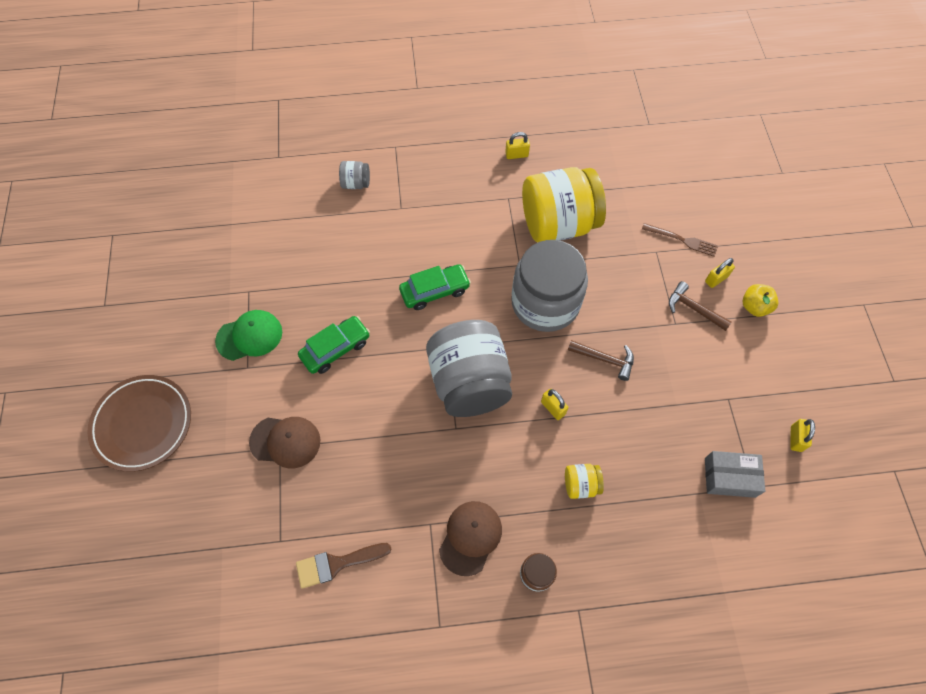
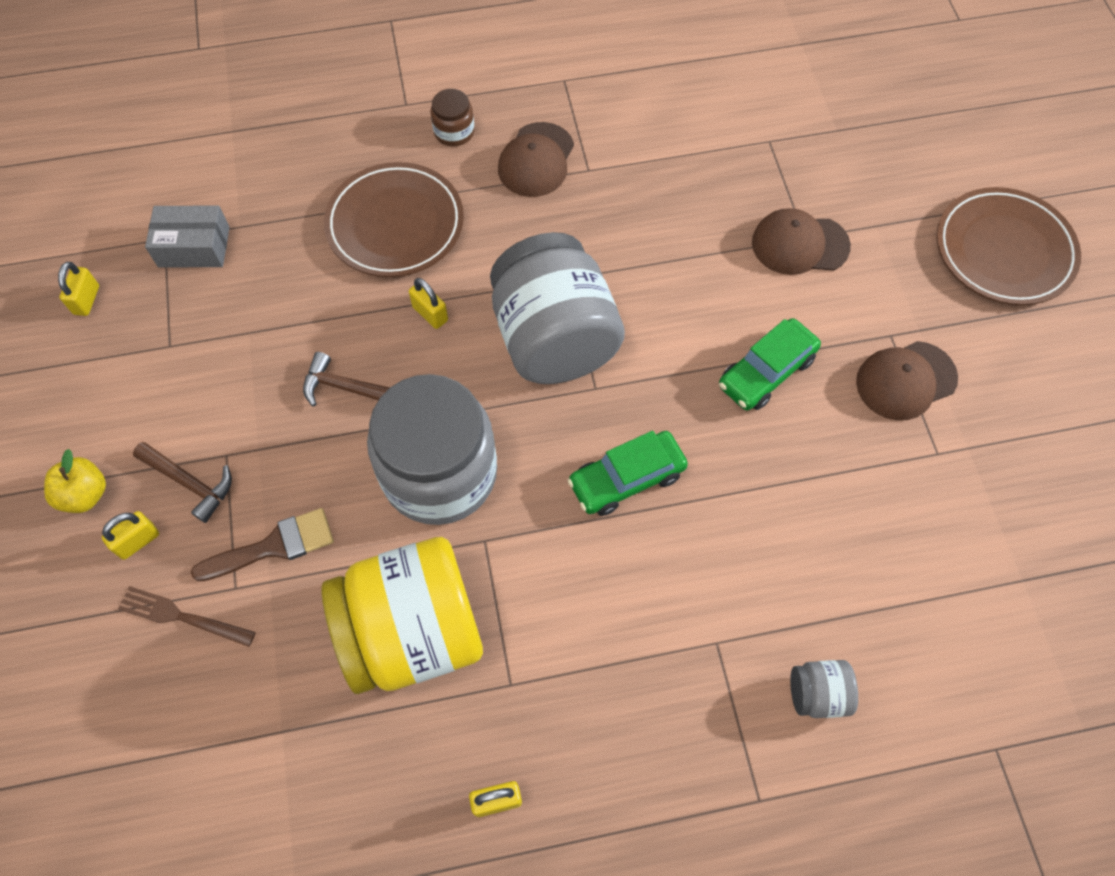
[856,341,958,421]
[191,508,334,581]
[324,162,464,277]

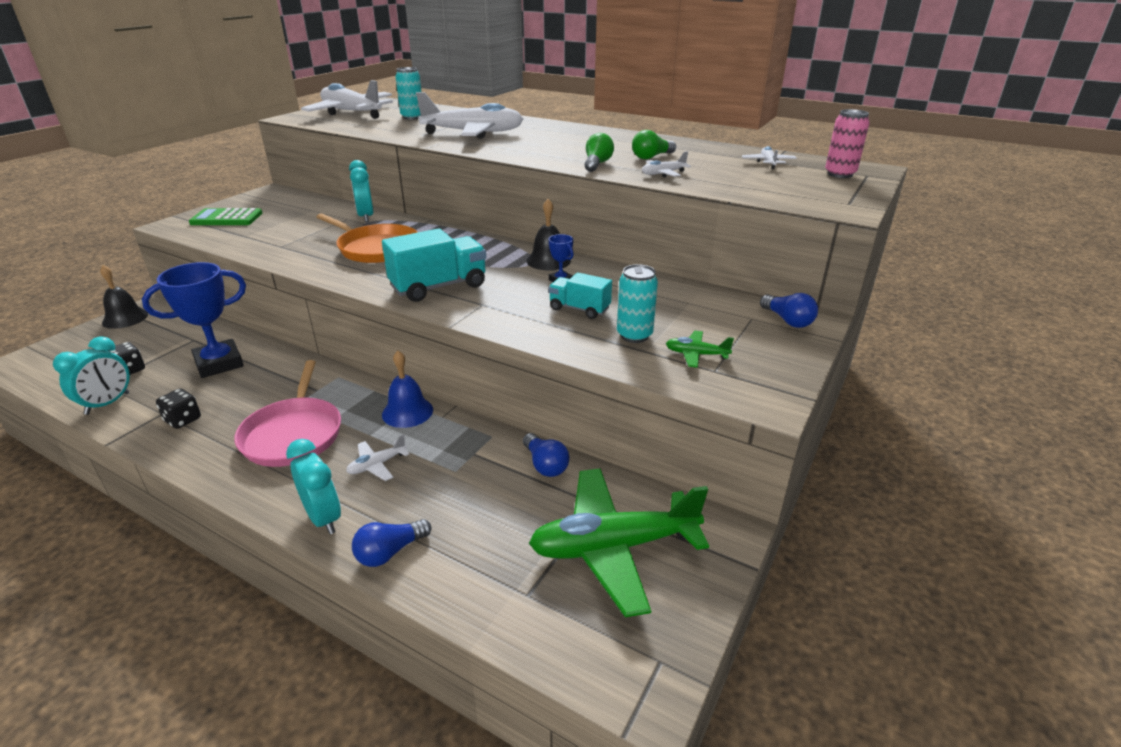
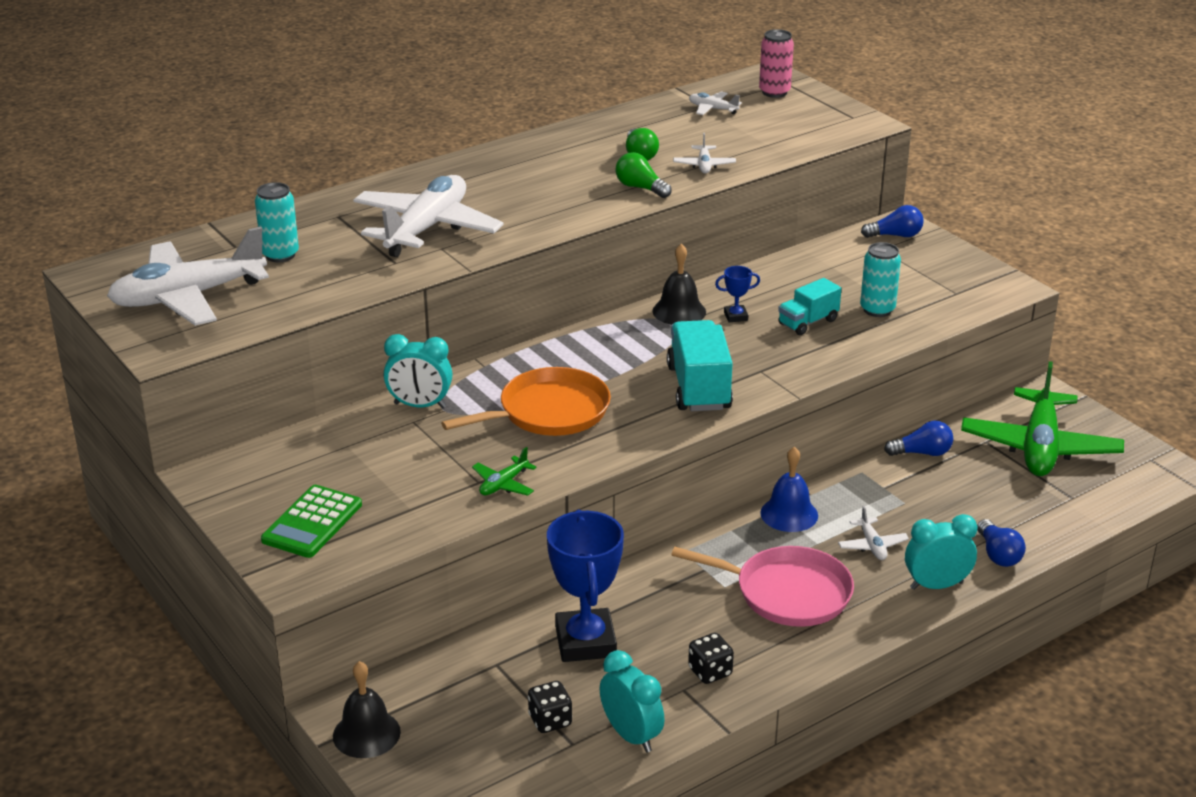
[472,447,537,496]

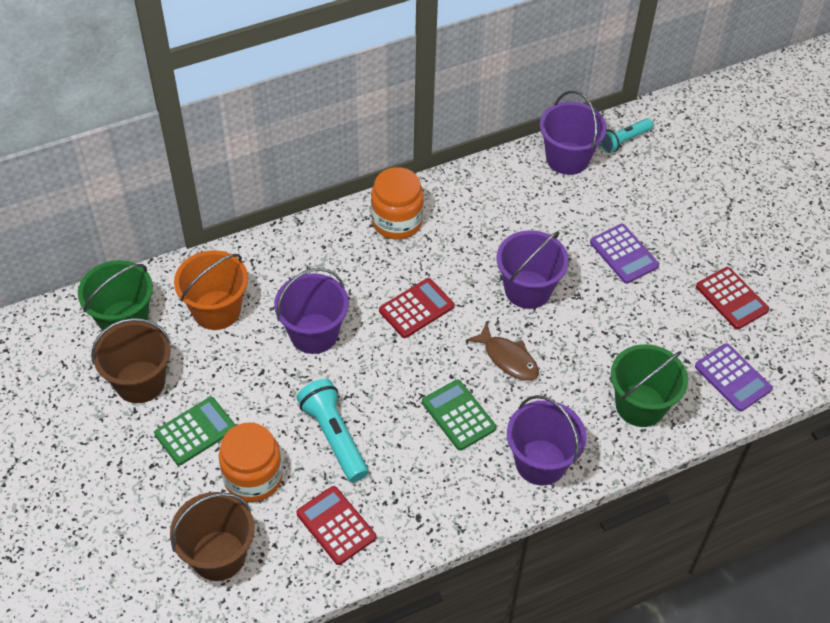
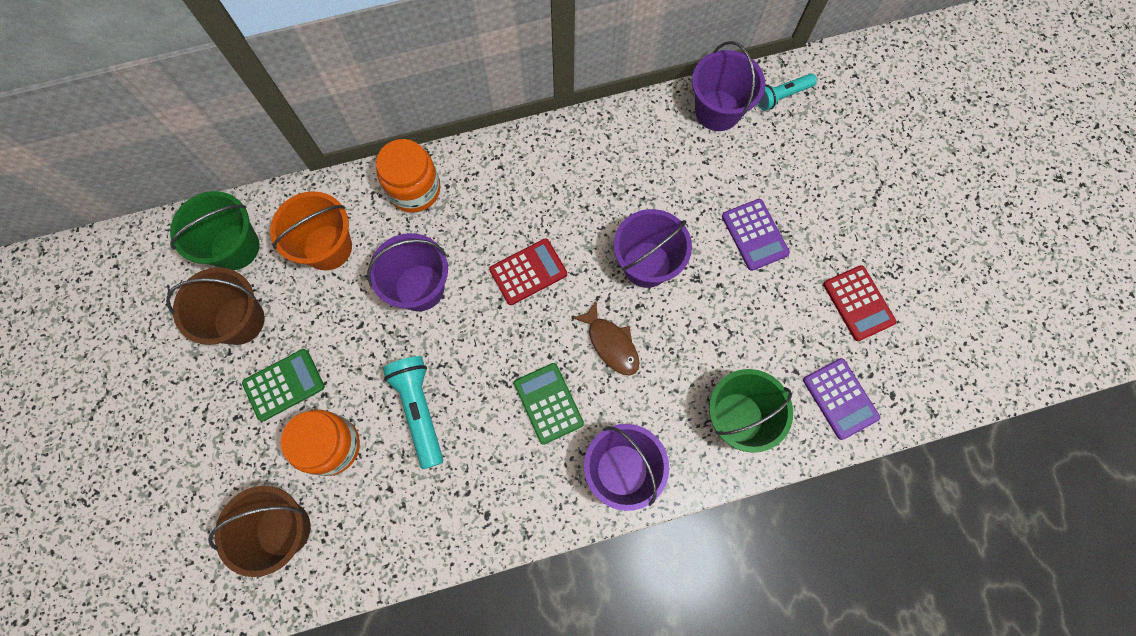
[296,486,376,565] (first image)
[376,139,441,213]

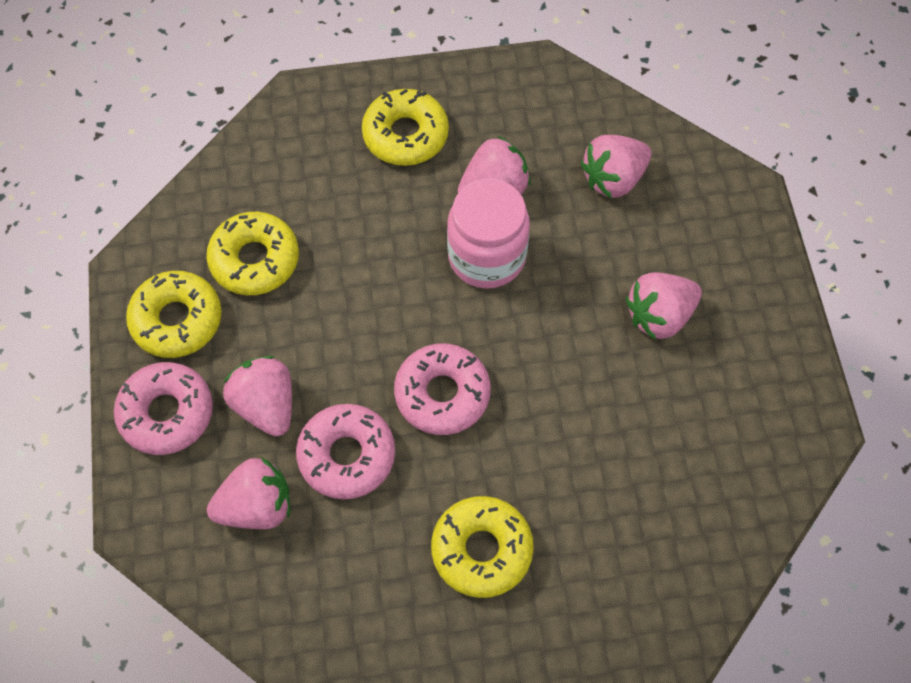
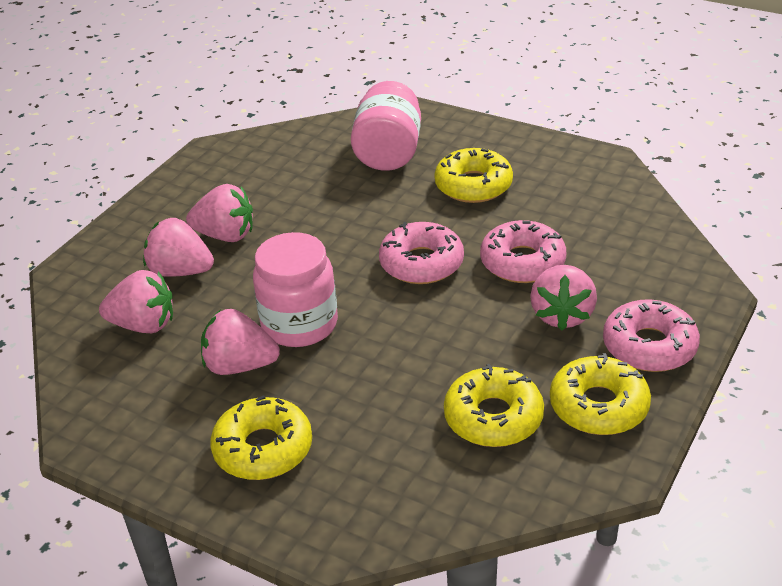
[143,218,214,277]
[351,81,421,171]

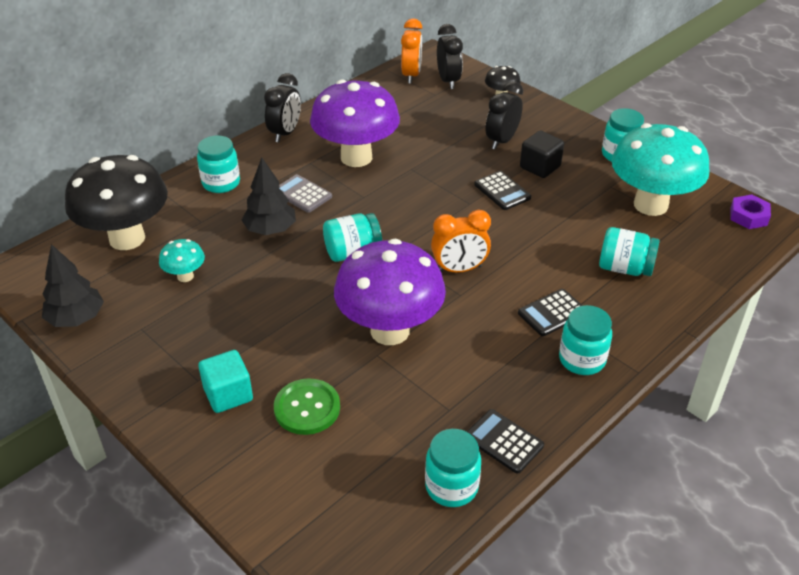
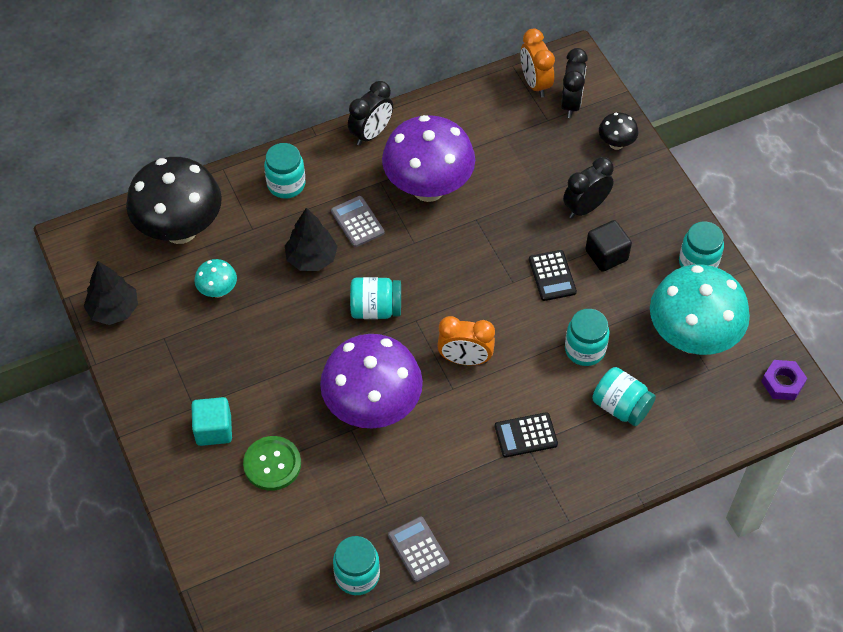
[520,29,555,97]
[388,517,449,582]
[565,309,609,366]

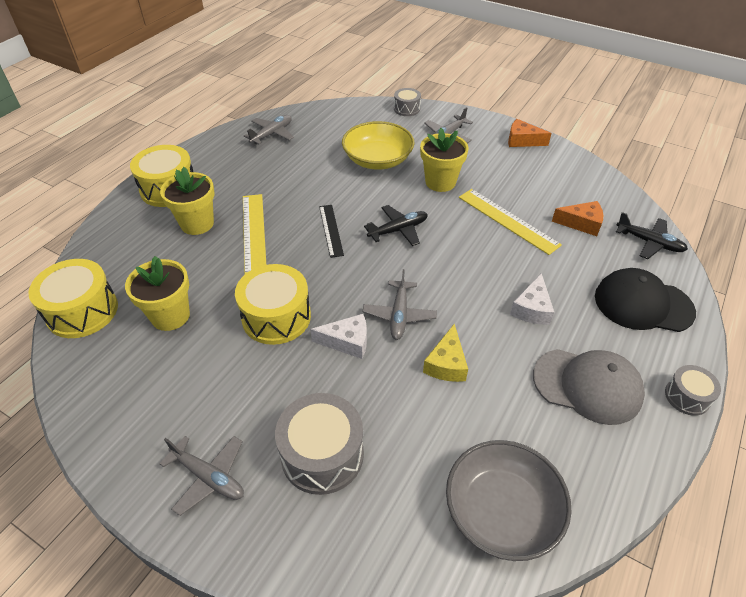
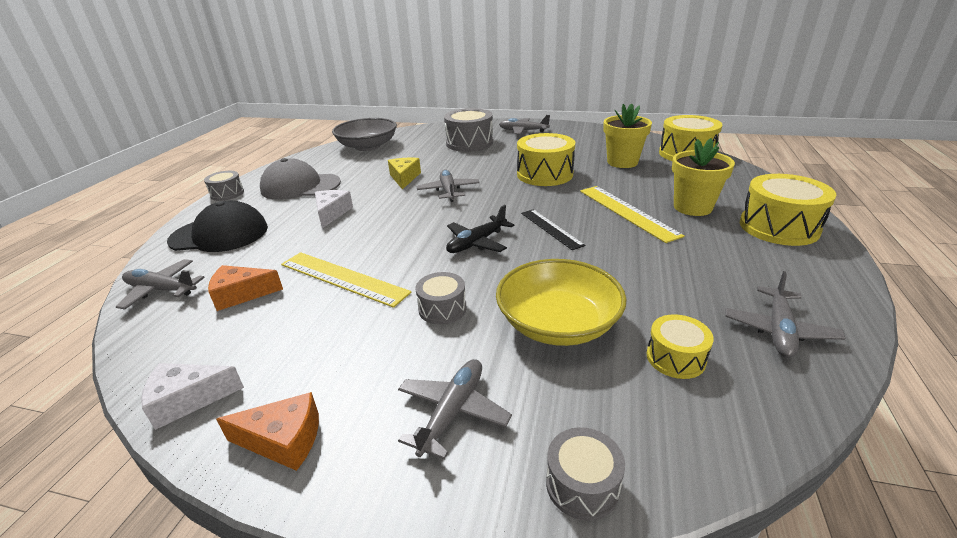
[141,363,244,430]
[415,272,467,325]
[116,259,205,310]
[647,314,714,379]

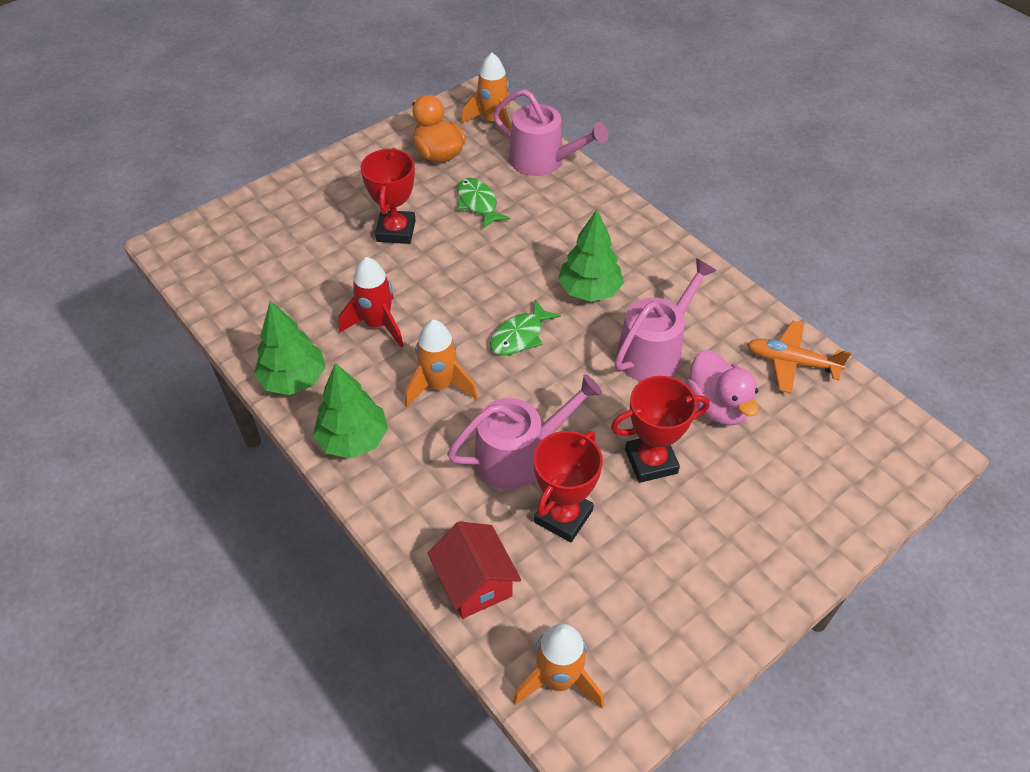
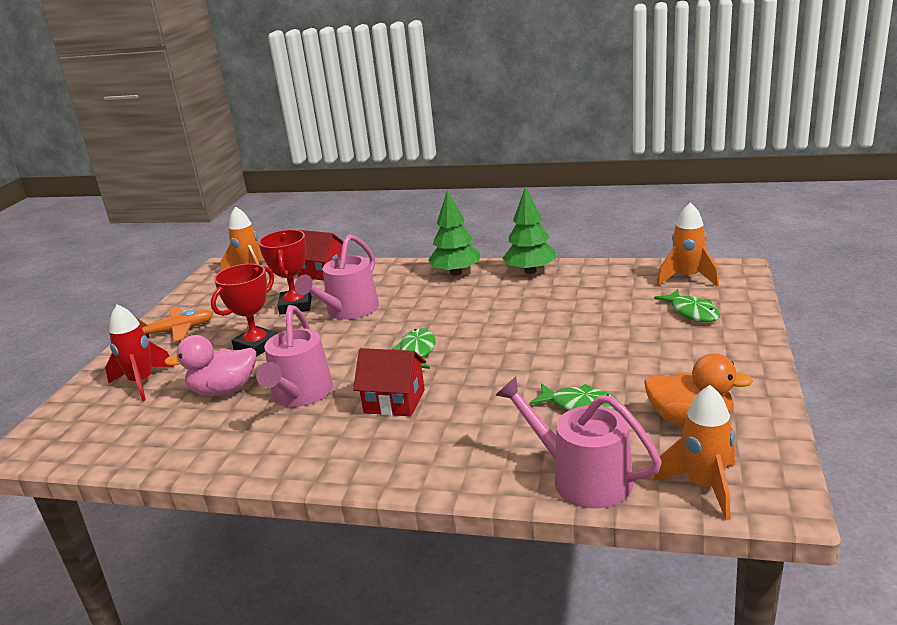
[105,304,174,401]
[360,148,416,244] (first image)
[657,202,719,287]
[495,377,662,508]
[353,348,426,417]
[164,335,256,396]
[134,307,213,342]
[654,289,720,322]

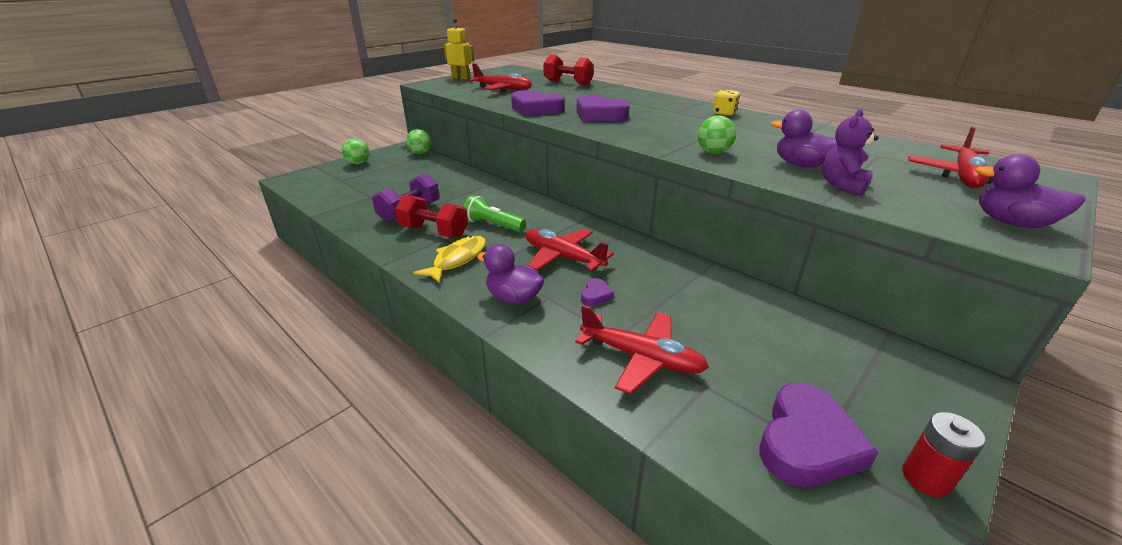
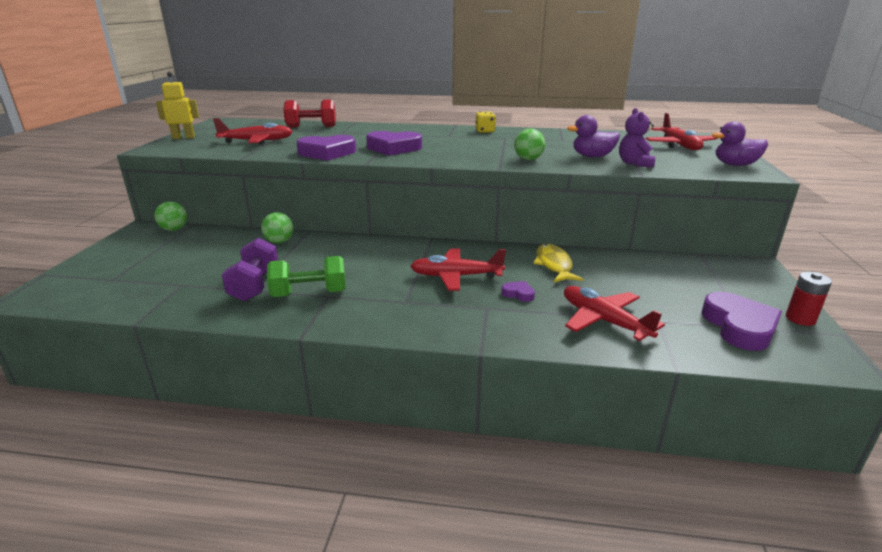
[261,212,293,243]
[267,256,346,297]
[533,244,584,282]
[463,195,526,232] (first image)
[477,244,544,304] (first image)
[564,286,665,341]
[501,281,535,302]

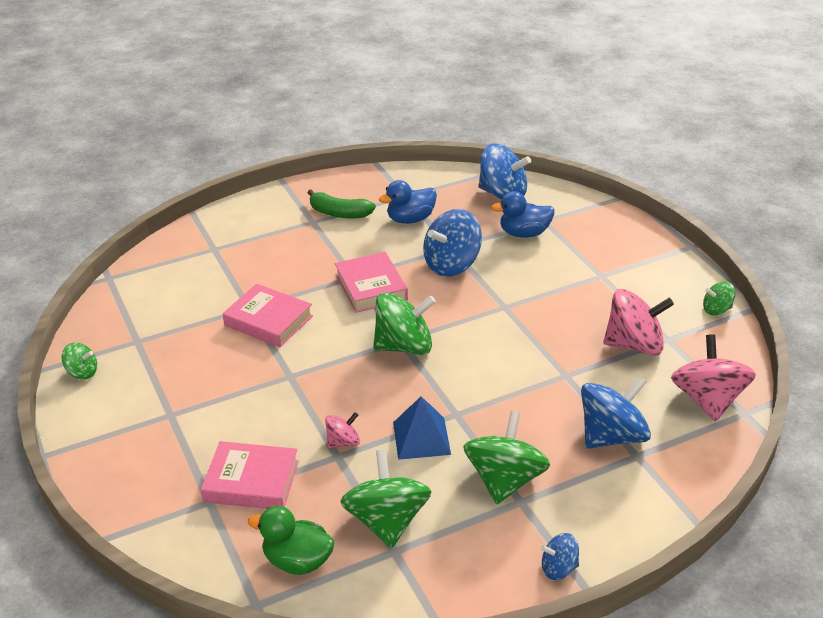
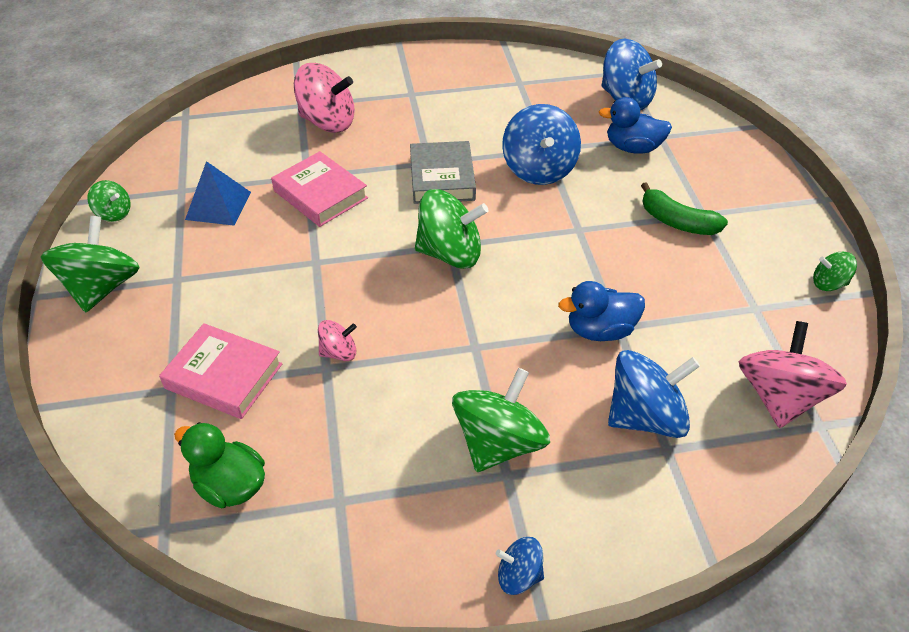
[641,182,728,235]
[410,141,476,204]
[41,216,140,312]
[558,281,645,341]
[185,161,251,226]
[502,104,581,185]
[294,63,355,133]

